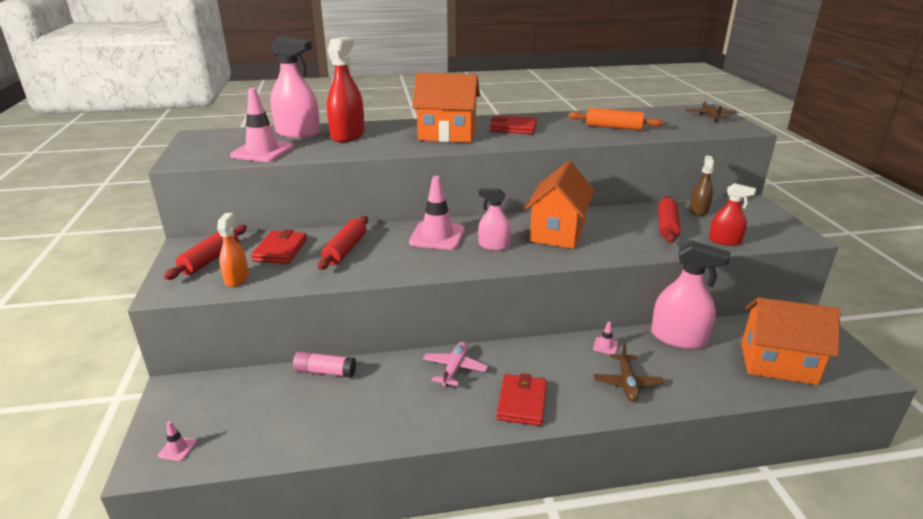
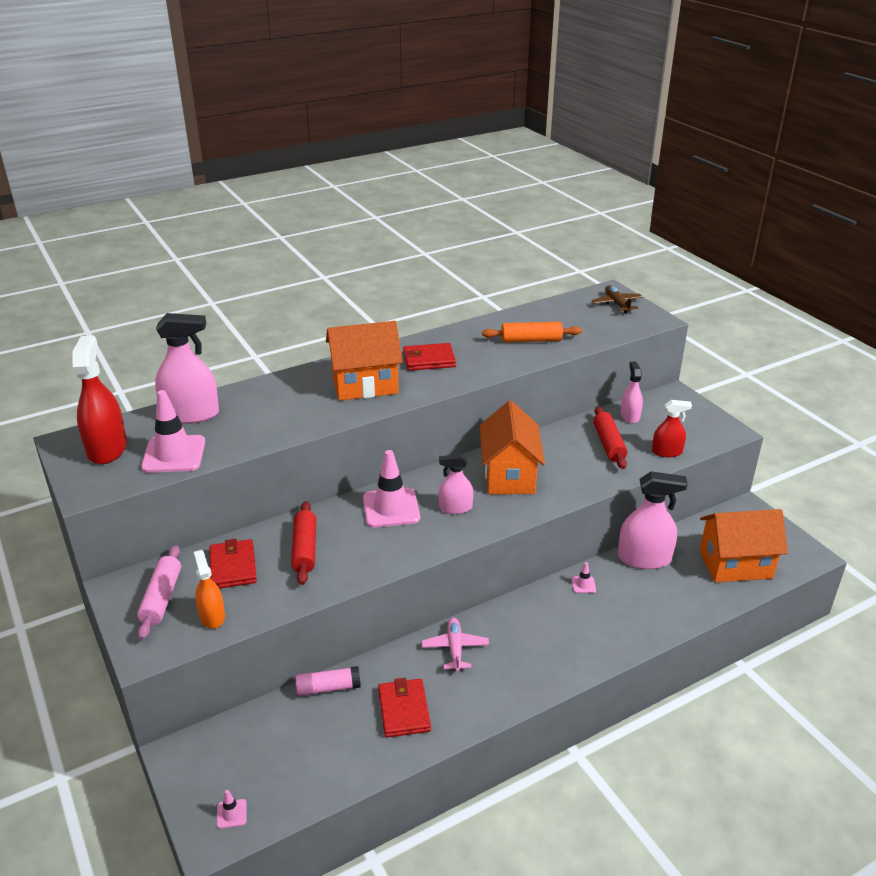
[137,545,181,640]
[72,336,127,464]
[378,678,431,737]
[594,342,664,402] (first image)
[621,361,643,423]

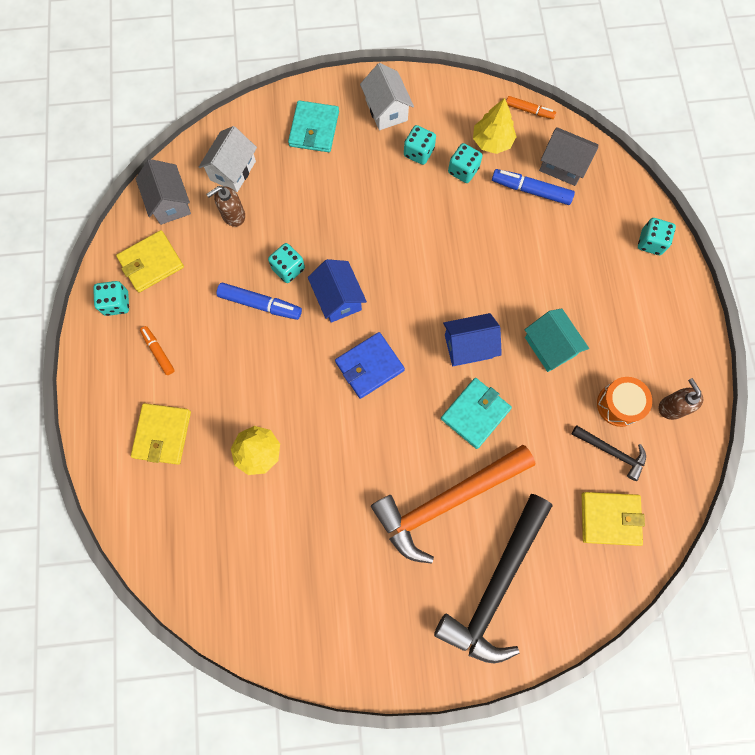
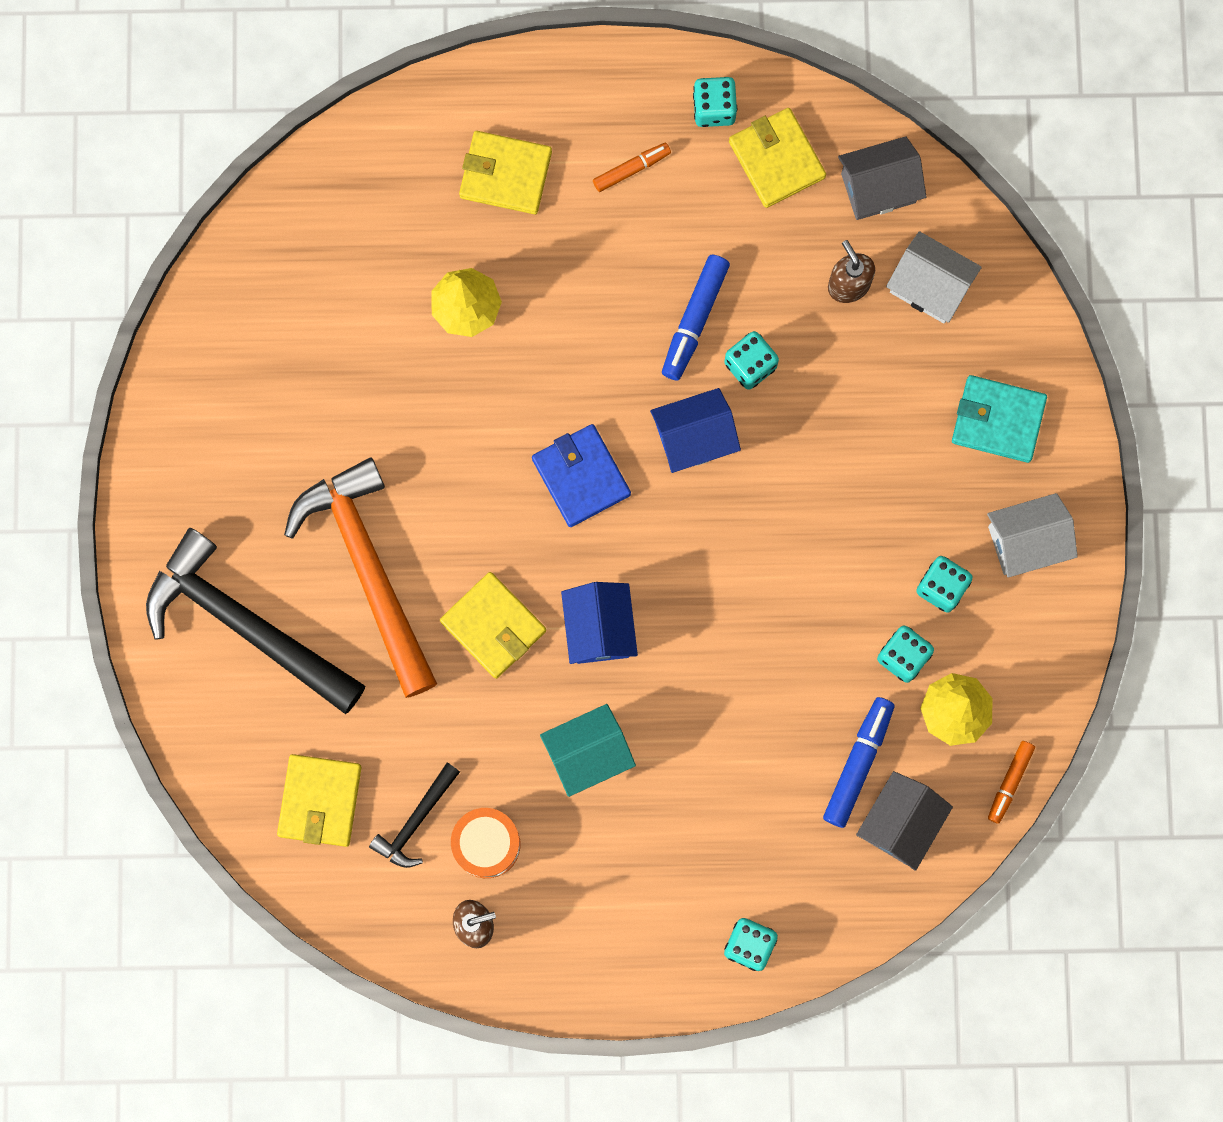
[440,572,546,679]

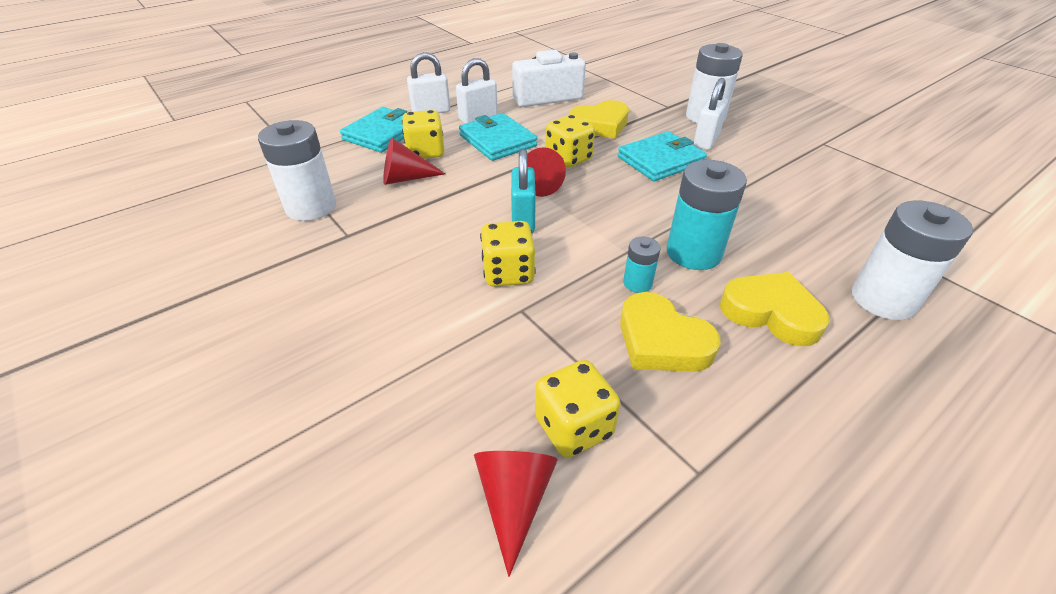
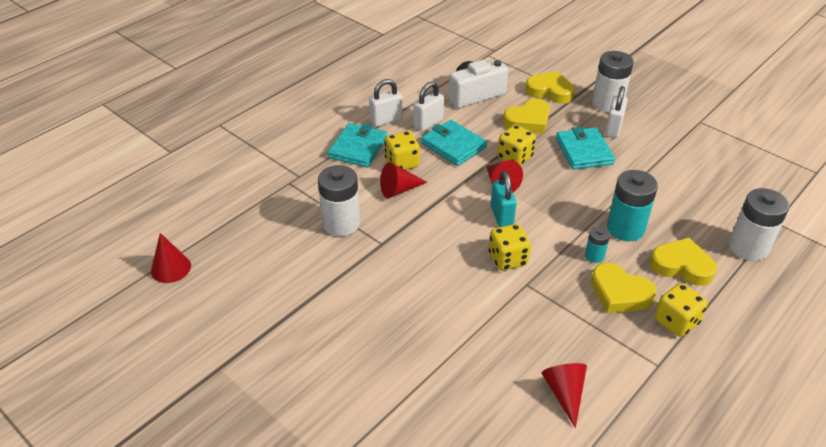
[655,283,708,337]
[556,127,615,170]
[151,233,191,283]
[525,71,575,104]

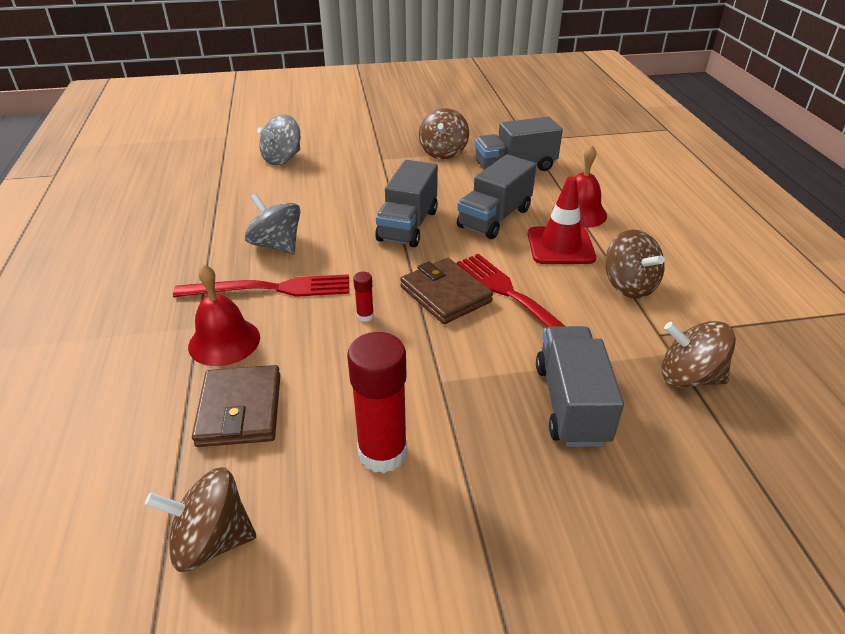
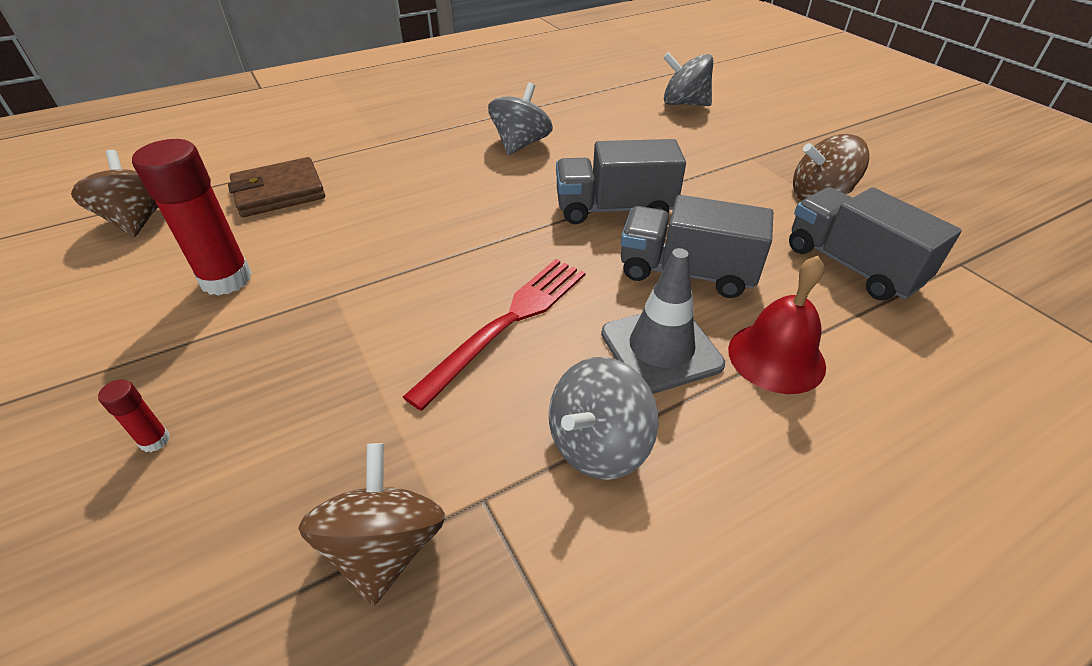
[173,274,349,297] (first image)
[188,264,260,366] (first image)
[98,380,170,452]
[400,258,493,324] (first image)
[601,248,725,394]
[536,326,624,447] (first image)
[549,357,658,480]

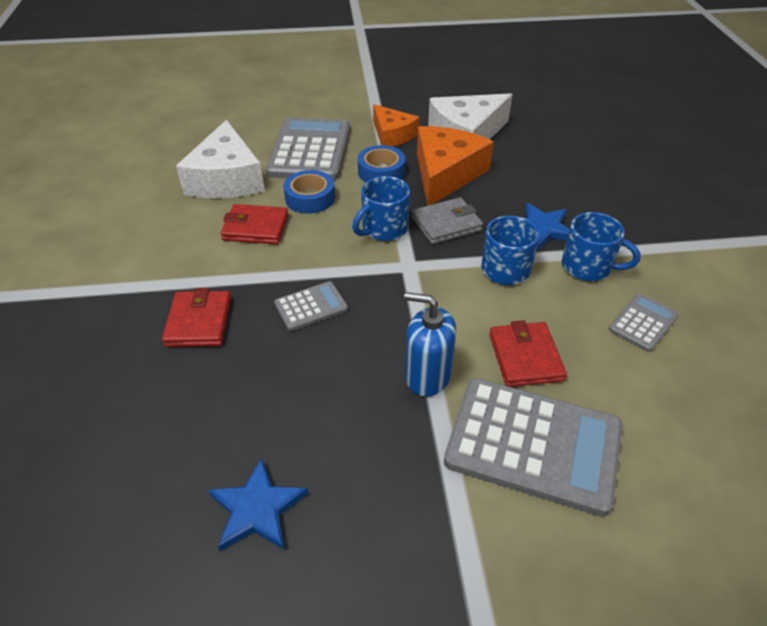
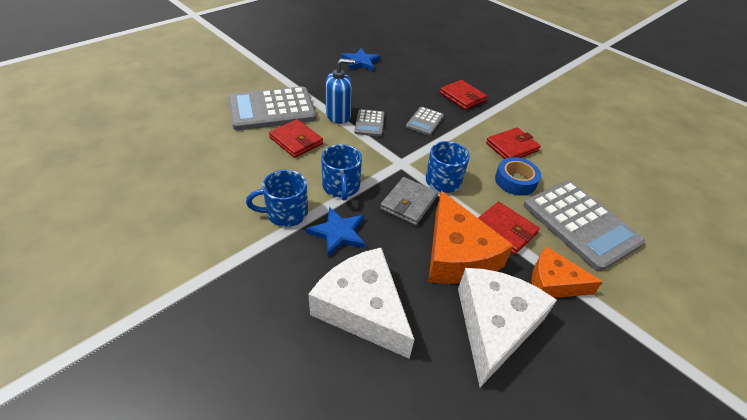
[308,248,415,359]
[478,202,540,255]
[354,109,385,137]

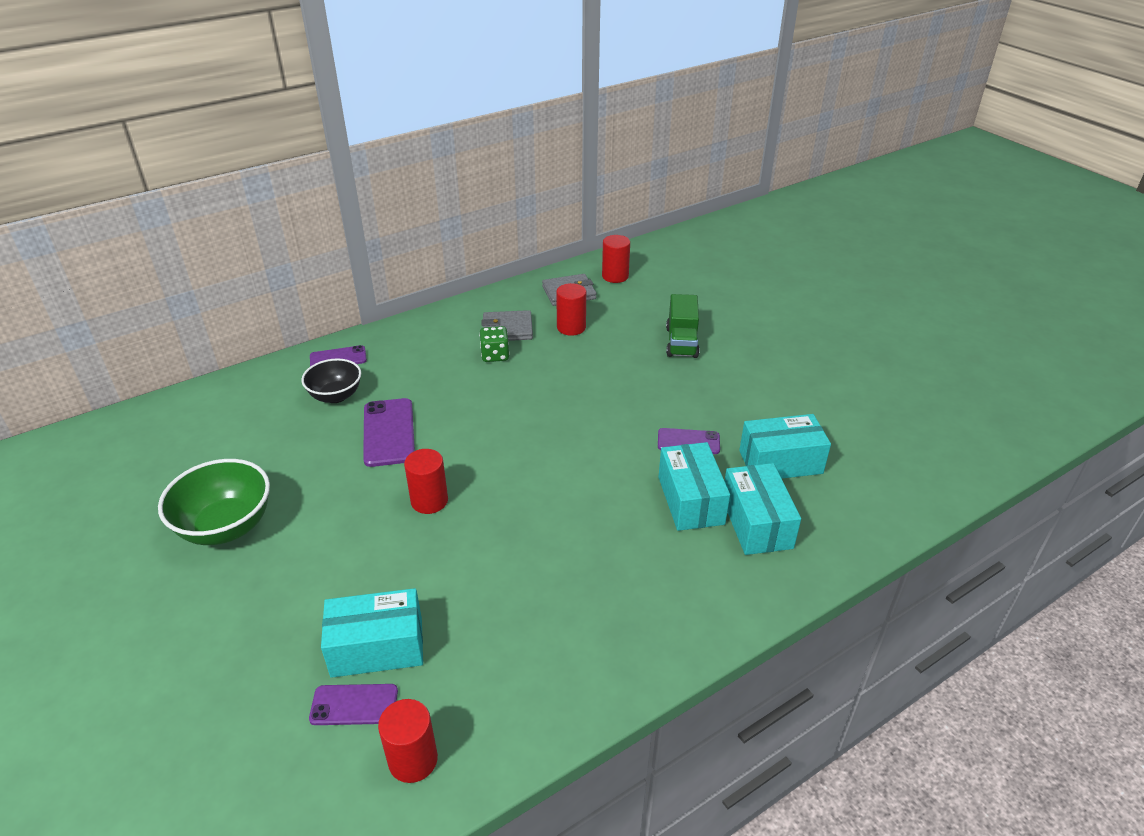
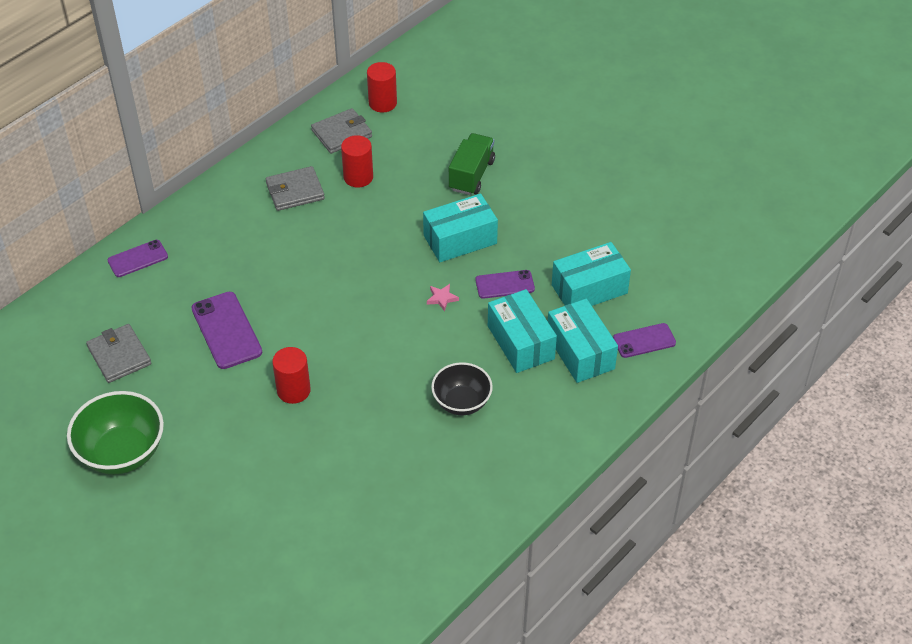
[431,362,493,415]
[613,323,676,358]
[423,193,498,262]
[378,699,438,783] (first image)
[479,326,510,362] (first image)
[449,133,495,195]
[86,324,151,383]
[427,284,459,311]

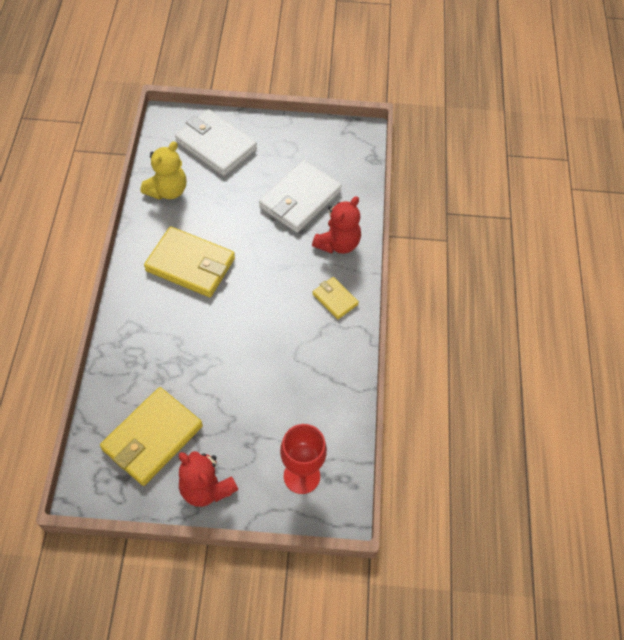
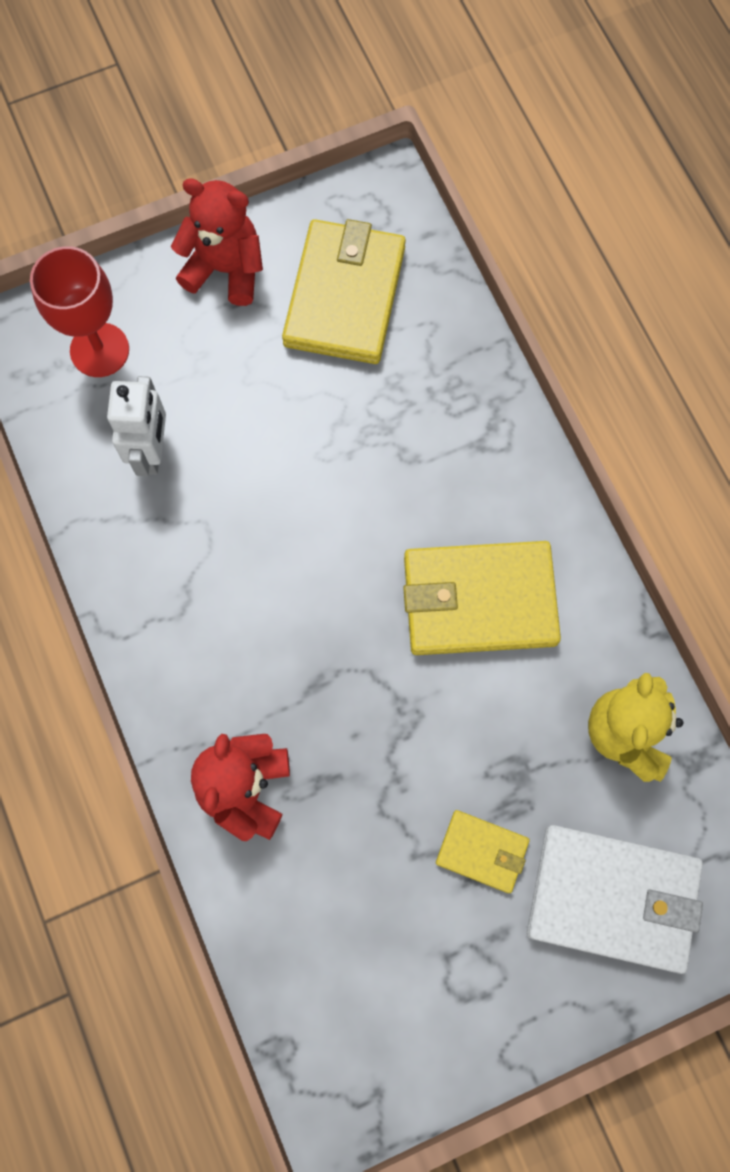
[259,160,342,233] (first image)
[436,810,530,893]
[107,376,166,476]

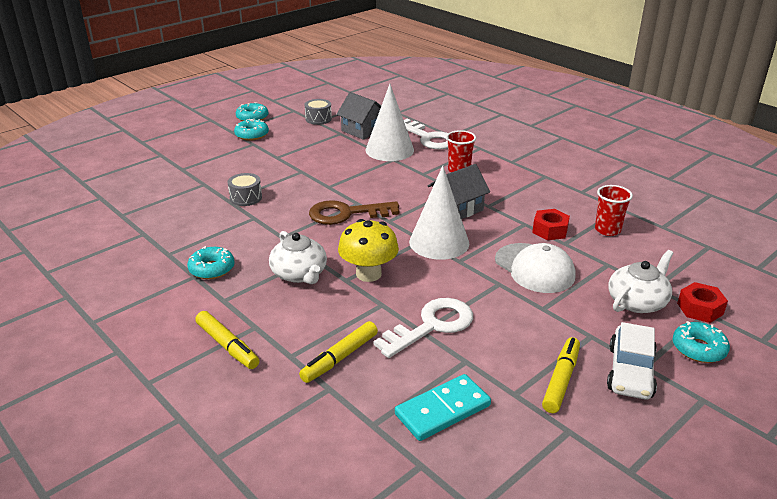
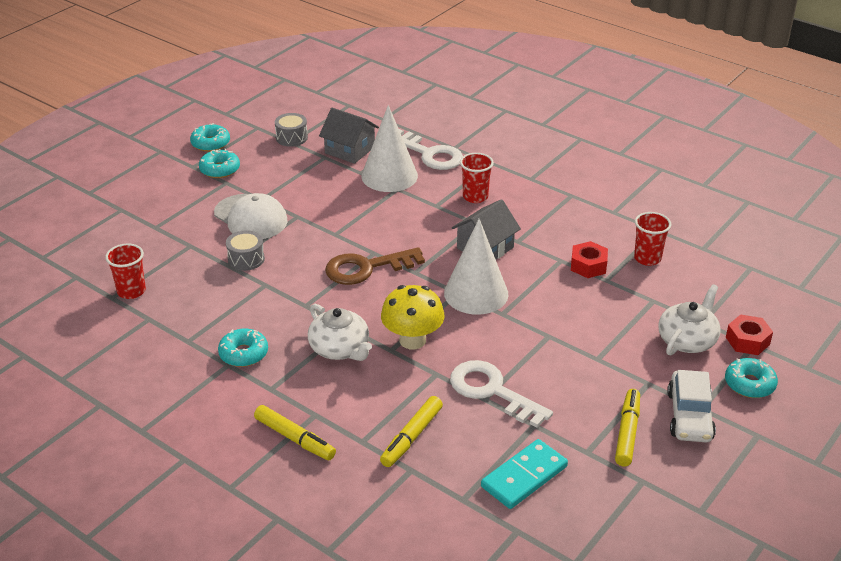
[450,360,553,428]
[214,193,288,239]
[105,243,146,299]

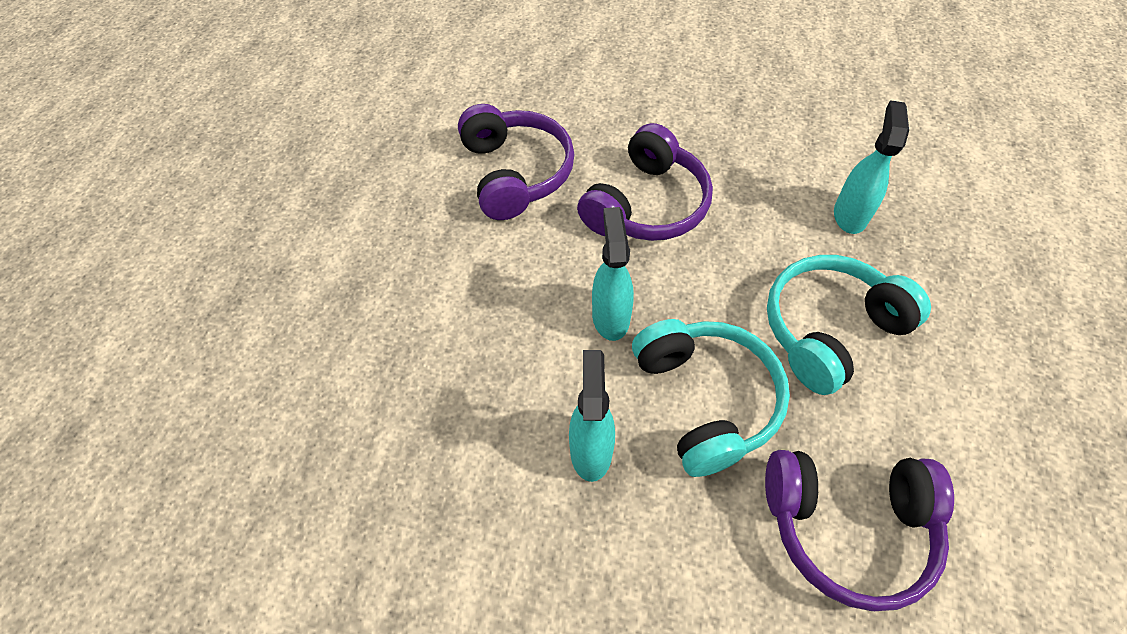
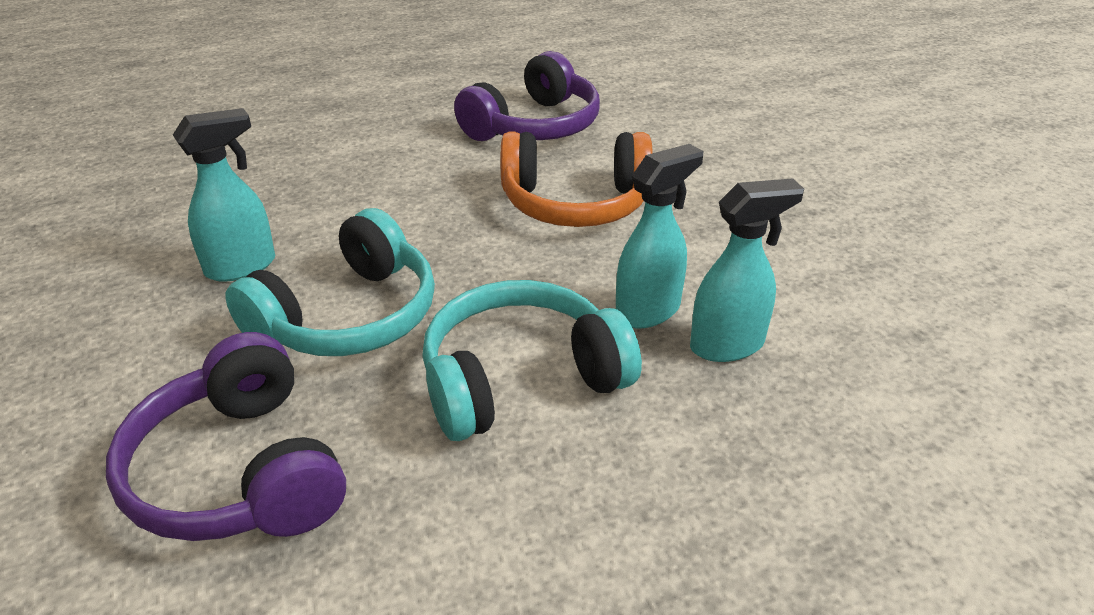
[501,132,653,227]
[616,144,703,329]
[422,280,642,441]

